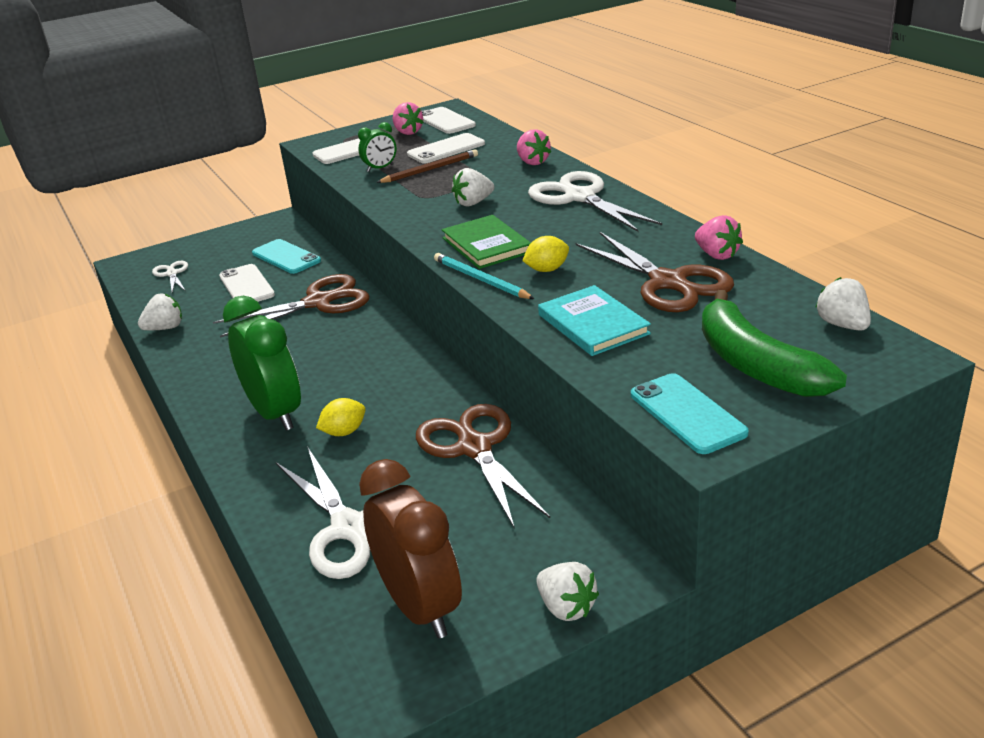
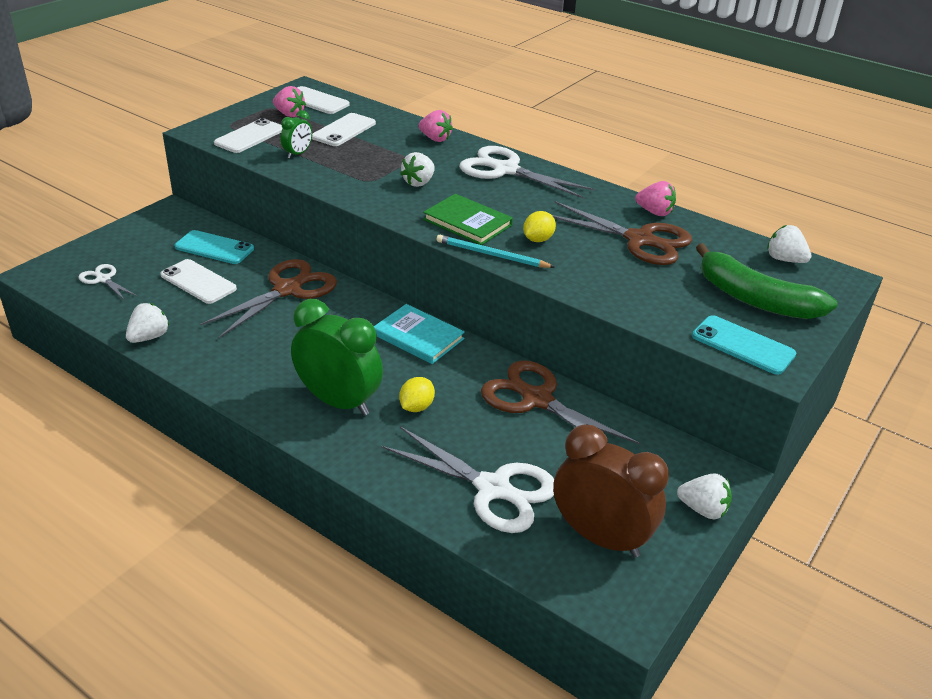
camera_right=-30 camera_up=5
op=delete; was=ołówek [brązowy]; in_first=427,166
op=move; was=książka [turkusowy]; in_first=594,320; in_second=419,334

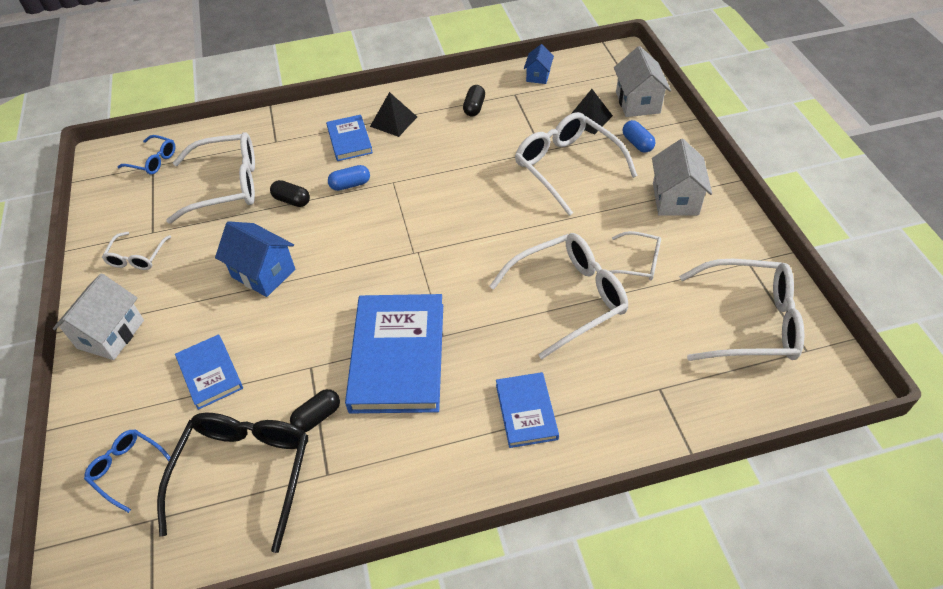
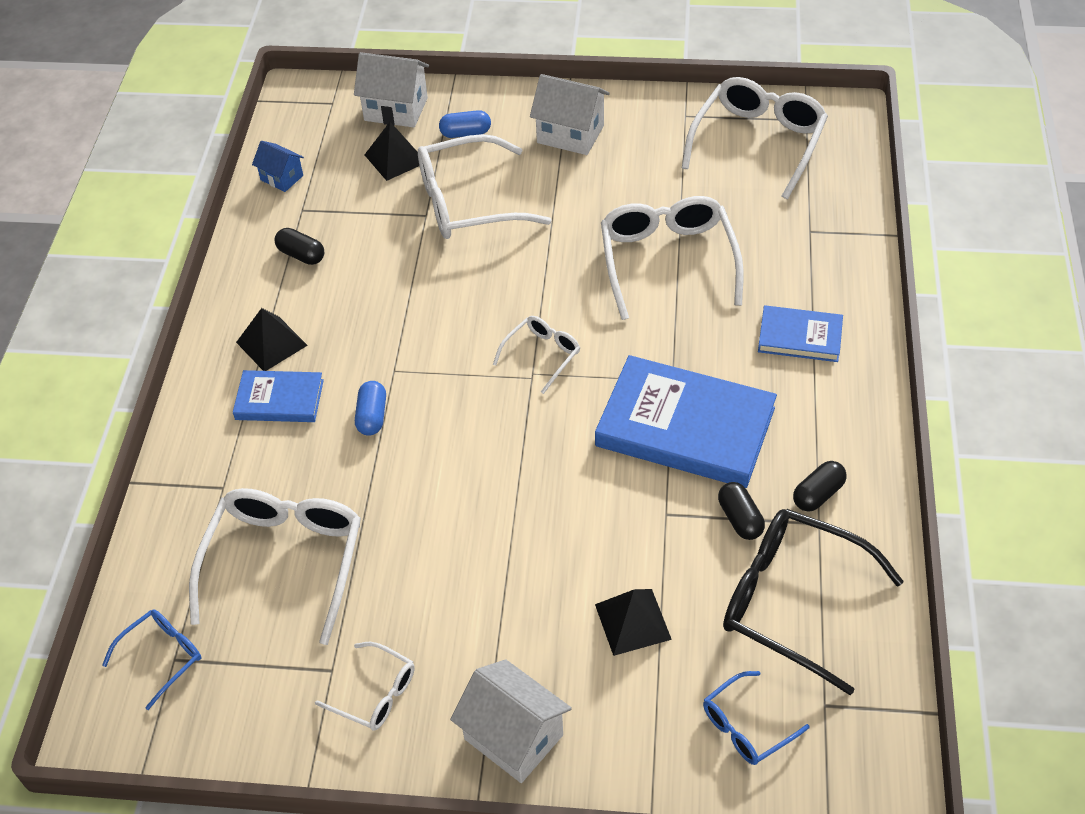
camera_right=-70 camera_up=0
op=move; was=kapsułka [czarny]; in_first=290,193; in_second=820,486
op=delete; was=domek [niebieski]; in_first=255,259
op=move; was=okulary [biały]; in_first=635,256; in_second=536,355
op=replace; was=książka [niebieski]; now=piramida [czarny]; in_first=209,372; in_second=633,622

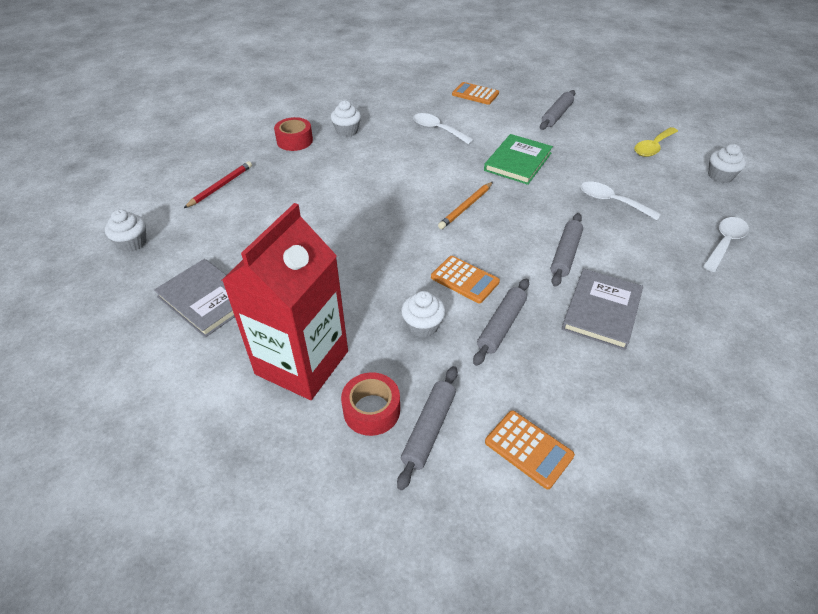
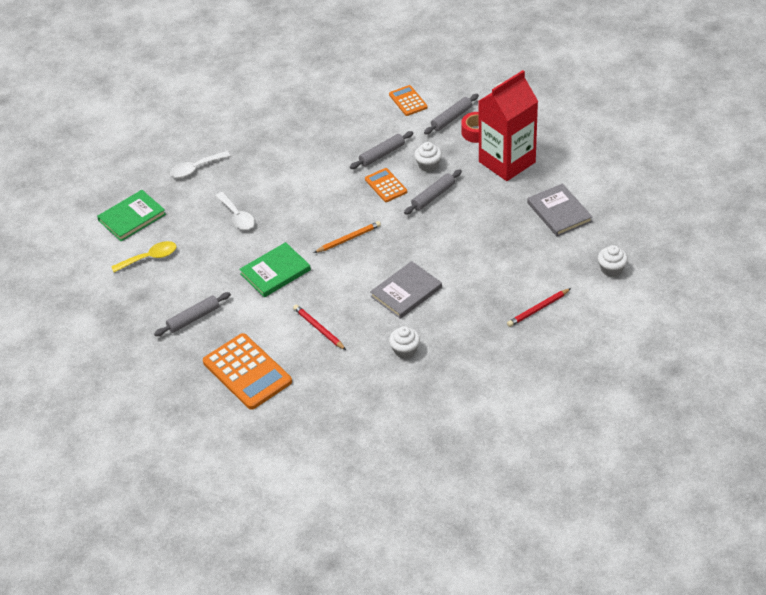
camera_right=-155 camera_up=0
op=resize; was=kalkulator [pomarańczowy]; in_first=475,93; in_second=247,371; ratio=1.81
op=replace; was=łyżka [biały]; now=ołówek [czerwony]; in_first=443,128; in_second=319,327
op=delete; was=taśma klejąca [czerwony]; in_first=293,134
op=replace; was=muffinka [biały]; now=książka [zielony]; in_first=727,163; in_second=131,215
op=move; was=wałek do ciasta [szary]; in_first=567,250; in_second=433,192
op=move; was=książka [szary]; in_first=602,309; in_second=406,290

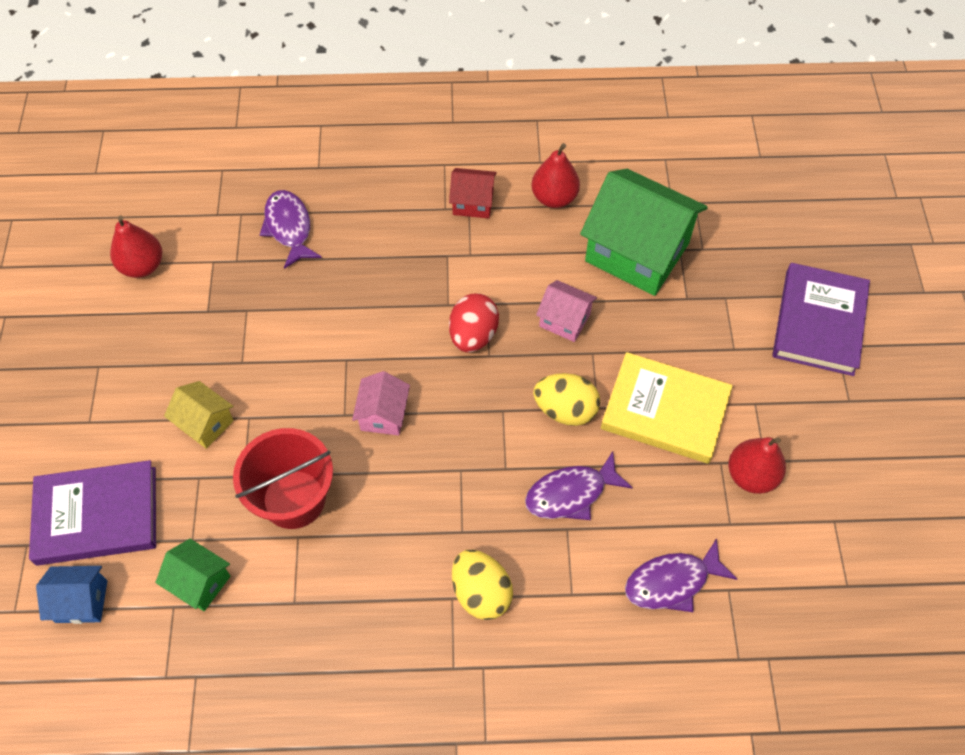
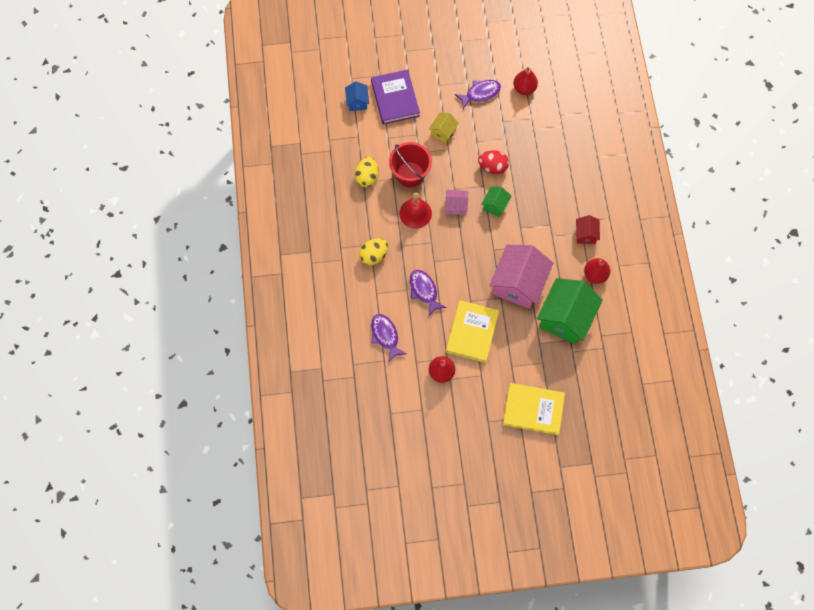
camera_right=85 camera_up=10
op=move; was=ryba [fioletowy]; in_first=291,229; in_second=478,94
op=recolor; was=książka [fioletowy]; now=książka [żółty]; in_first=821,319; in_second=534,409
op=resize; was=domek [różowy]; in_first=566,311; in_second=521,277; ratio=2.09
op=move; was=jajko [czerwony]; in_first=474,322; in_second=493,162
op=move; was=jajko [żółty]; in_first=566,399; in_second=367,172
op=move; was=domek [zielony]; in_first=192,575; in_second=496,202
op=insert; now=dzwonek [czerwony]; in_second=415,211

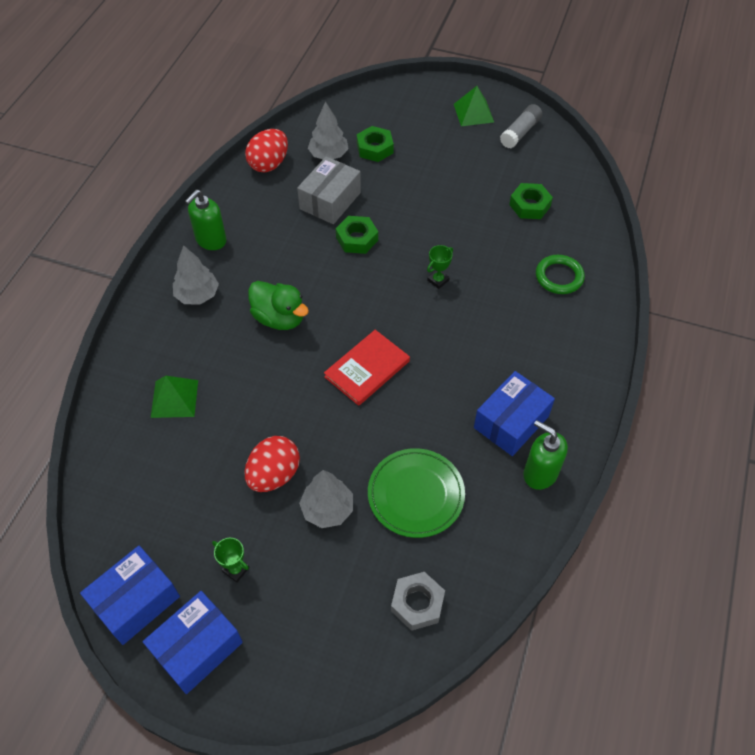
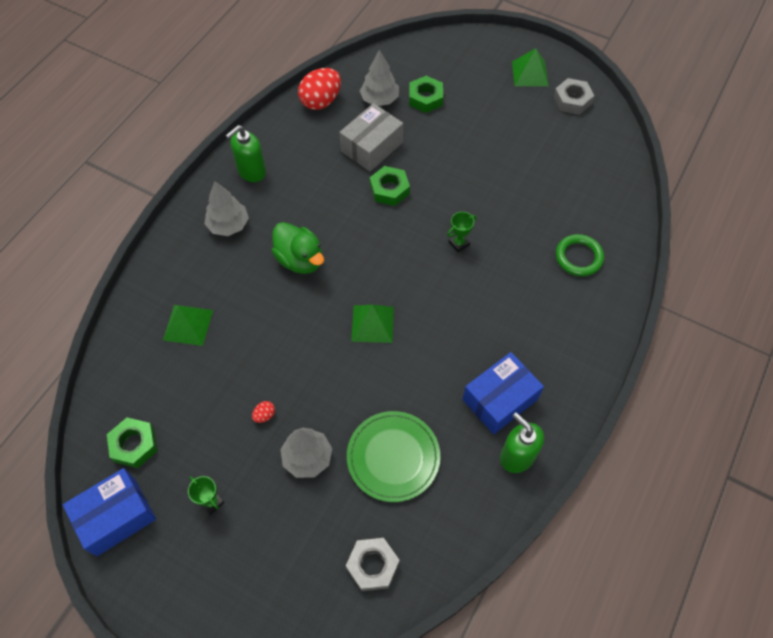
camera_right=10 camera_up=5
op=replace; was=klej w sztyfcie [szary]; now=nakrętka [szary]; in_first=521,126; in_second=574,96
op=move; was=nakrętka [zielony]; in_first=531,201; in_second=132,442
op=replace; was=książka [czerwony]; now=piramida [zielony]; in_first=367,368; in_second=372,324
op=resize; was=jajko [czerwony]; in_first=272,464; in_second=263,412; ratio=0.42
op=delete; was=pudełko [niebieski]; in_first=193,642

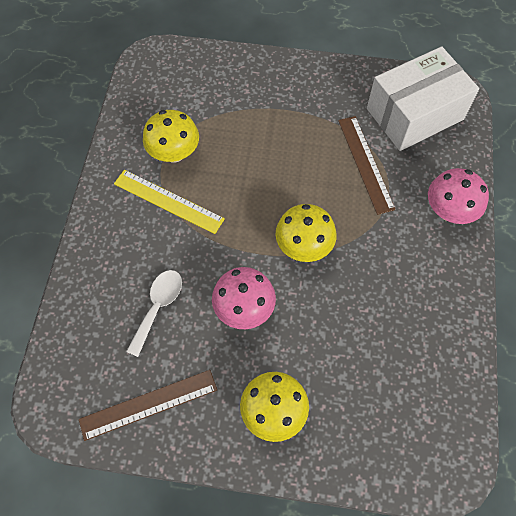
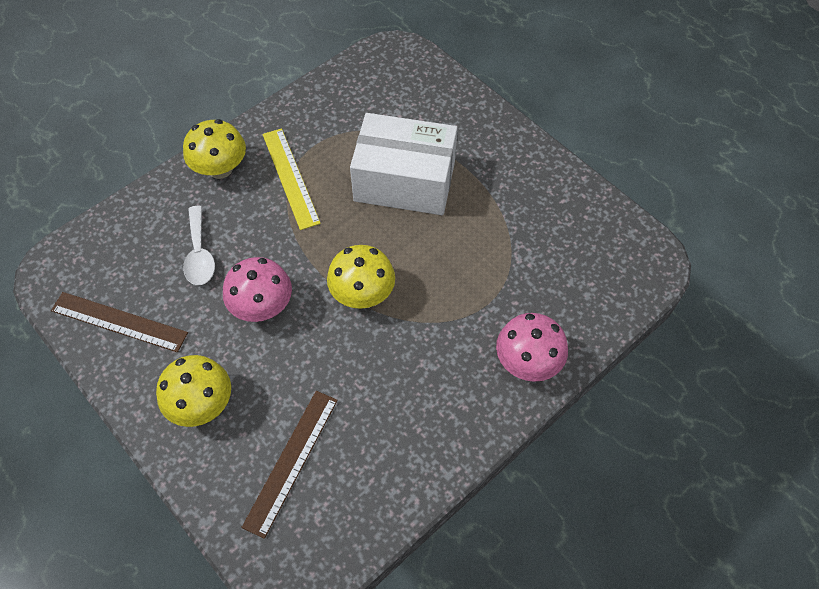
camera_right=40 camera_up=-5
op=move; was=pudełko [biały]; in_first=423,98; in_second=403,164
op=move; was=grzyb [żółty]; in_first=171,136; in_second=214,149
op=move; was=linijka [brązowy]; in_first=367,165; in_second=289,465
op=rotate; was=łyżka [biały]; in_first=154,313; in_second=199,245; clockwise=105

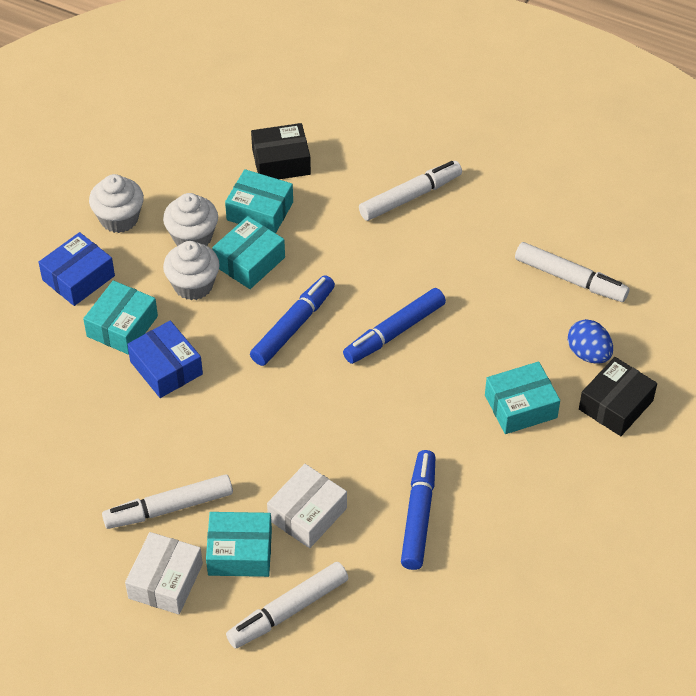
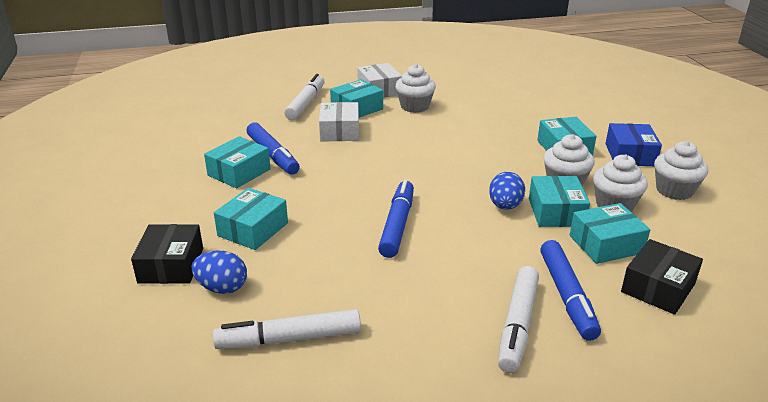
camera_right=140 camera_up=-20
op=move; was=flamaster [niebieski]; in_first=292,320; in_second=570,290
op=delete; was=pudełko [niebieski]; in_first=165,359
op=replace; was=flamaster [biały]; now=muffinka [biały]; in_first=167,501; in_second=415,88
op=insert; now=pudełko [turkusowy]; in_second=237,162
op=insert; now=jajko [niebieski]; in_second=507,191

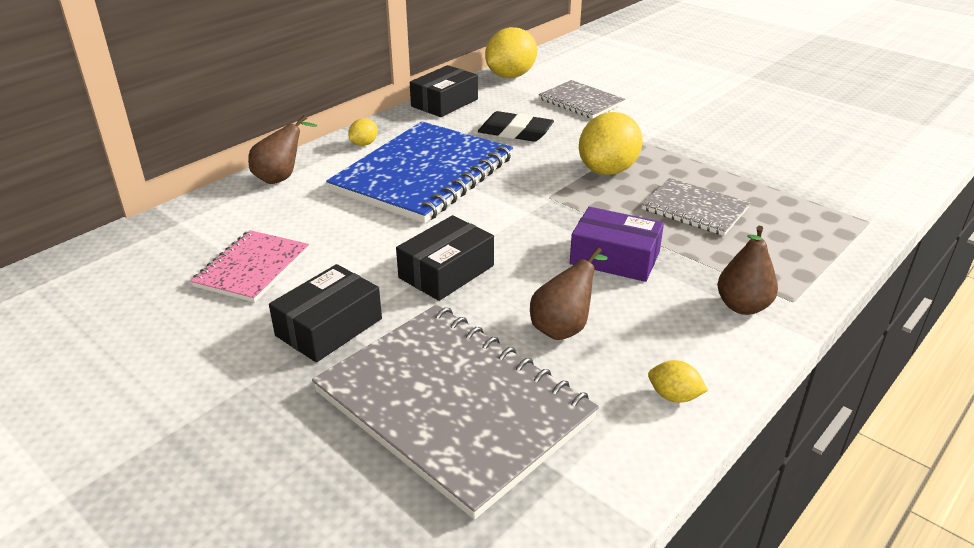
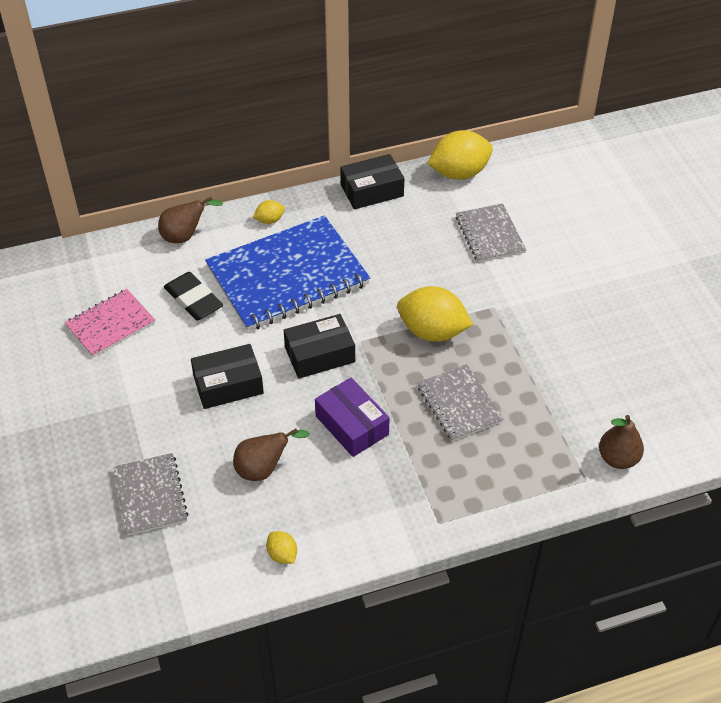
camera_right=30 camera_up=15
op=move; was=gumka do mazania [czarny]; in_first=516,126; in_second=193,296
op=rotate; was=cytryna [żółty]; in_first=611,143; in_second=435,314; clockwise=45
op=move; was=gruszka [brązowy]; in_first=747,270; in_second=621,442
op=move; was=pudełko [czarny]; in_first=325,313; in_second=319,346
op=resize; was=zeszyt [szary]; in_first=455,412; in_second=151,494; ratio=0.52

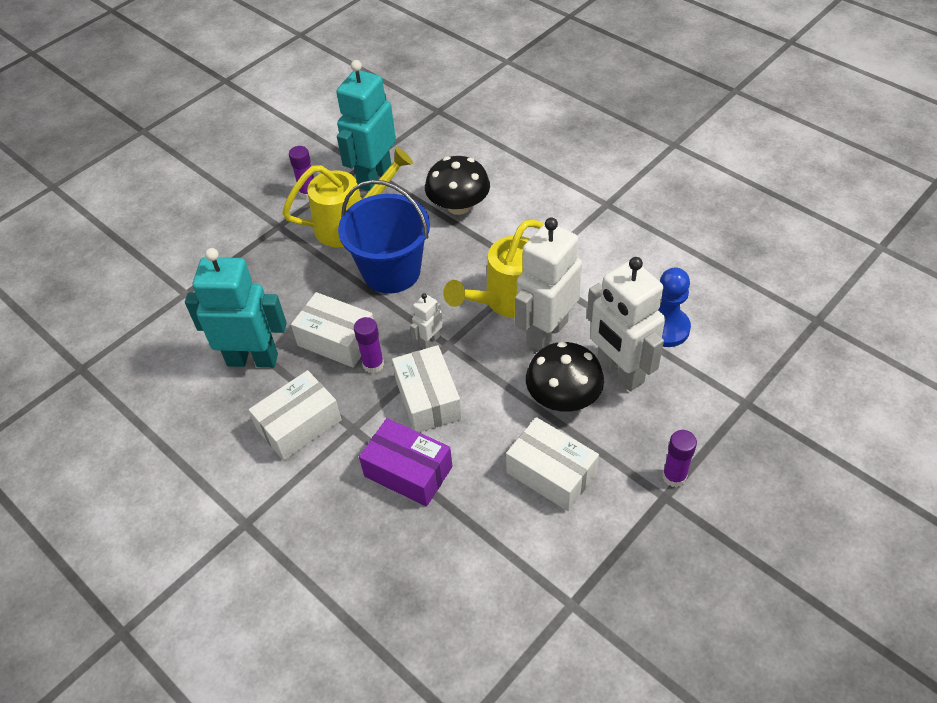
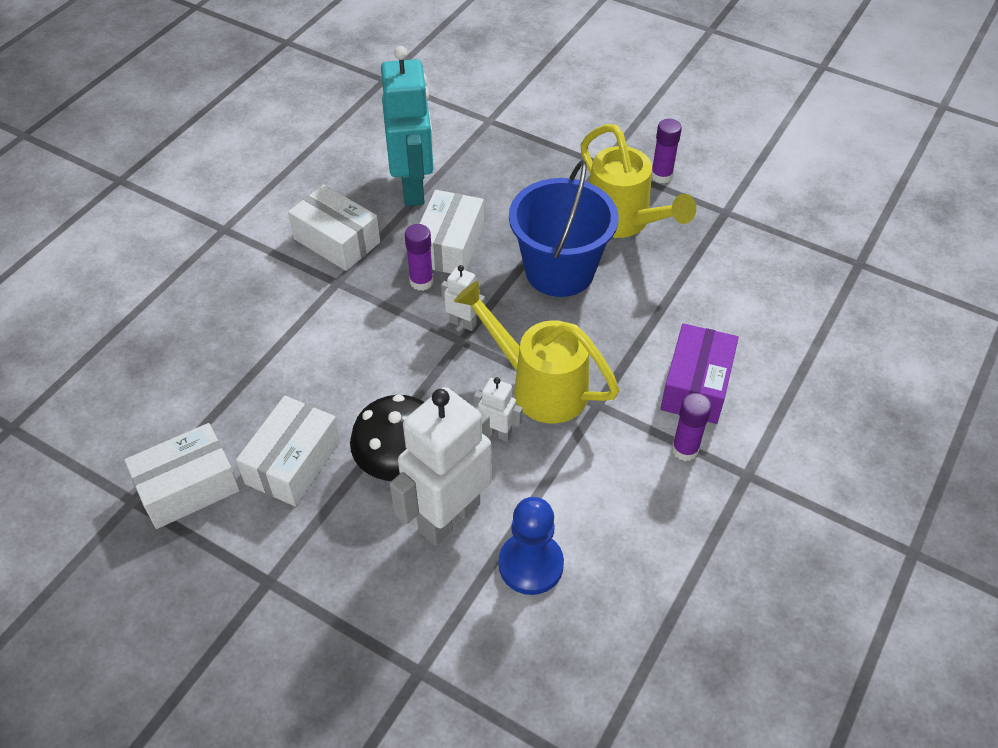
camera_right=75 camera_up=0
op=delete; was=robot [turkusowy]; in_first=366,125
op=delete; was=grzyb [czarny]; in_first=457,185
op=resize; was=robot [biały]; in_first=548,284; in_second=498,409; ratio=0.45
op=move; was=pudełko [biały]; in_first=427,388; in_second=182,476
op=move; was=pudełko [fioletowy]; in_first=406,462; in_second=699,373
op=move; was=klej w sztyfcie [fioletowy]; in_first=679,458; in_second=692,427

